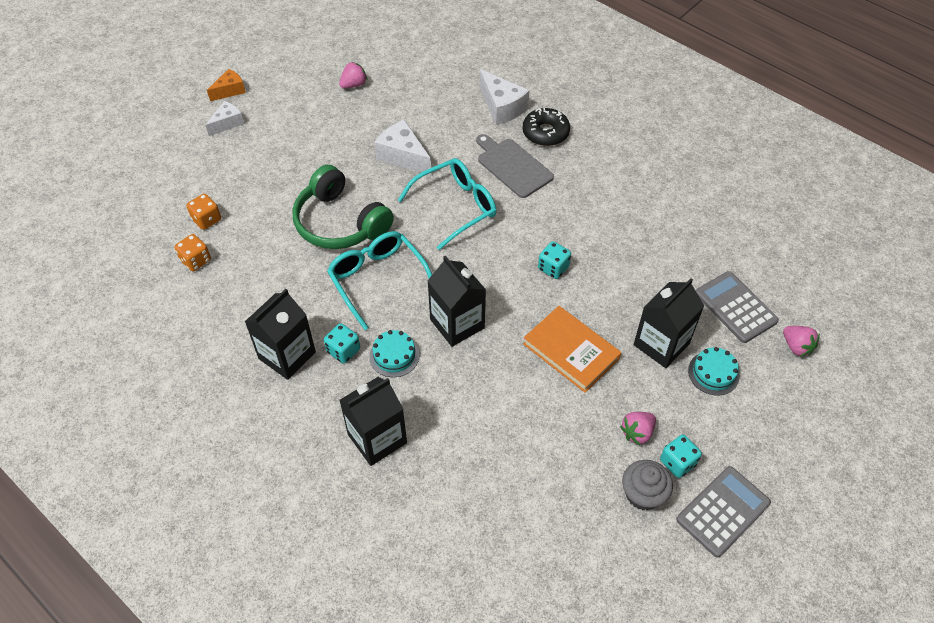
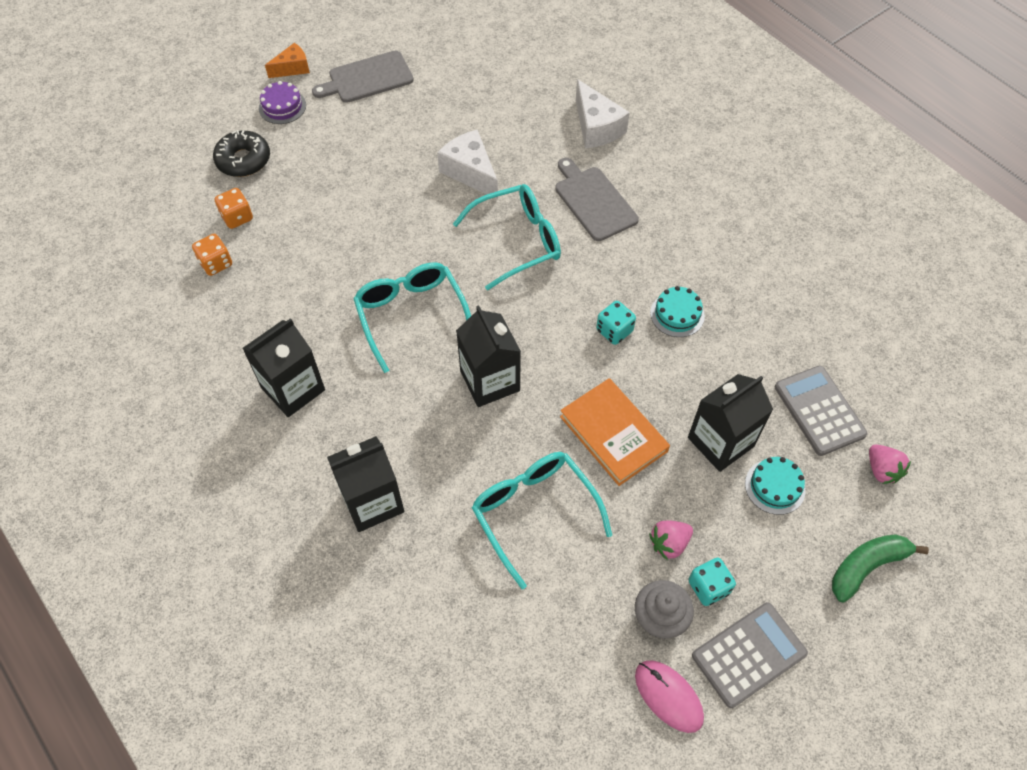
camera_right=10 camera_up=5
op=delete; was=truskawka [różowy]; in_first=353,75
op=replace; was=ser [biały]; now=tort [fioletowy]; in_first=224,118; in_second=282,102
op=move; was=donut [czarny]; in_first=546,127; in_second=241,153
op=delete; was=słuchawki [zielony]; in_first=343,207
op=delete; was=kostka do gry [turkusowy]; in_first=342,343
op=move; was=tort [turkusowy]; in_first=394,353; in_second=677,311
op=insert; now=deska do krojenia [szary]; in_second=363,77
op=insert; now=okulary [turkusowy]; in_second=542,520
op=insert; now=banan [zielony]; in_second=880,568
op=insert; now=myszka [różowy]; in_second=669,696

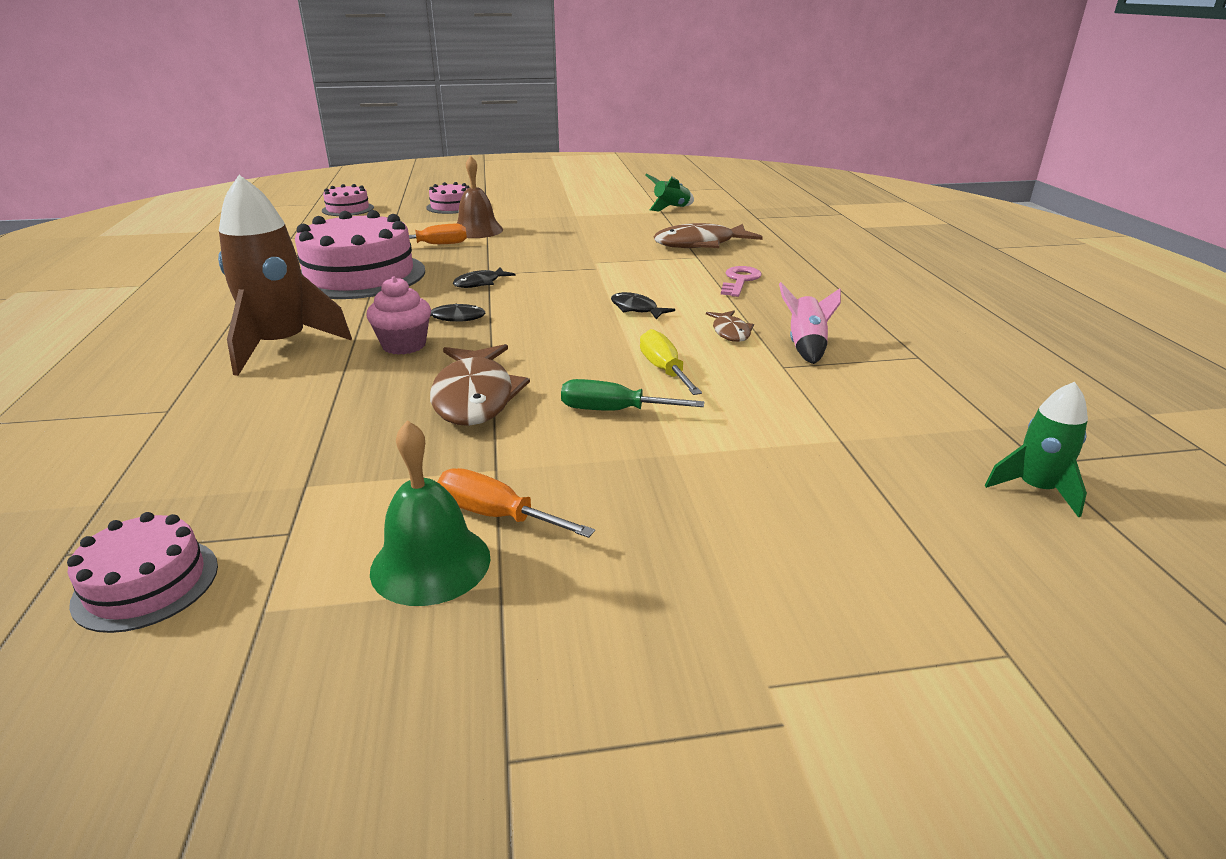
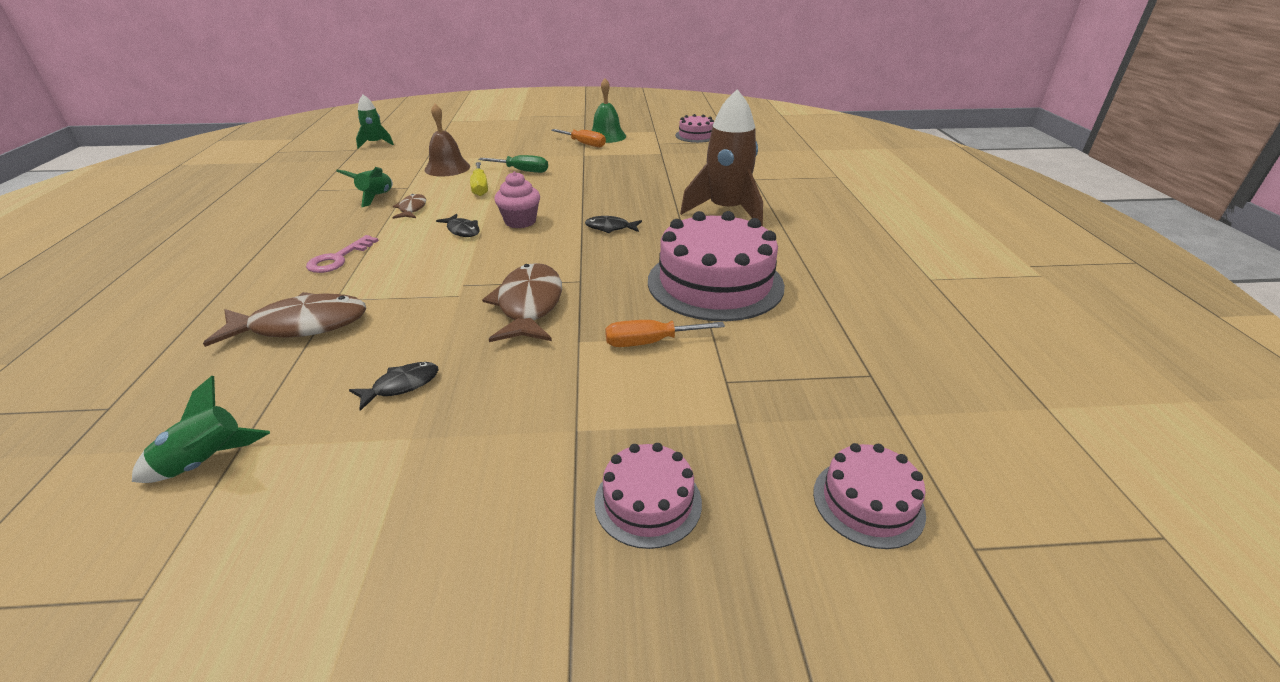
camera_right=-175 camera_up=5
op=move; was=dzwonek [brązowy]; in_first=479,196; in_second=447,140
op=move; was=ryba [czarny]; in_first=484,277; in_second=394,386
op=move; was=muffinka [różowy]; in_first=398,316; in_second=517,199
op=recolor; was=rakieta [różowy]; now=rakieta [zielony]; in_first=810,323; in_second=364,187
op=move; was=ryba [brązowy]; in_first=480,385; in_second=522,302

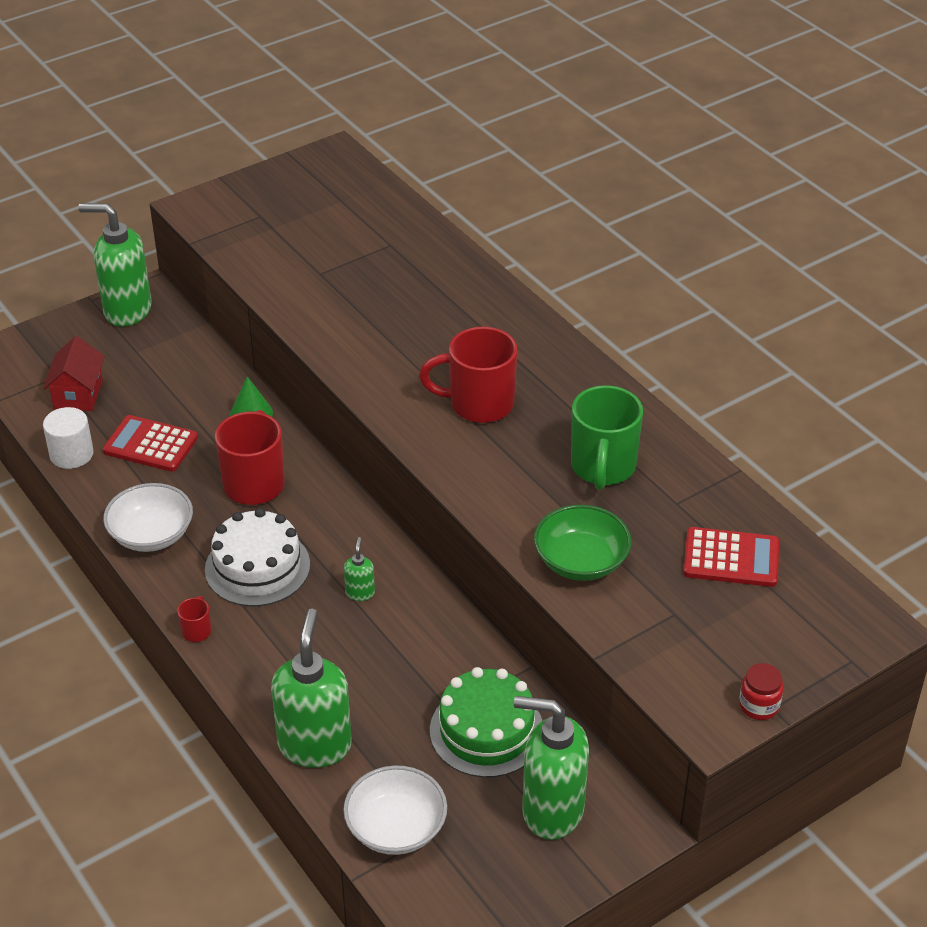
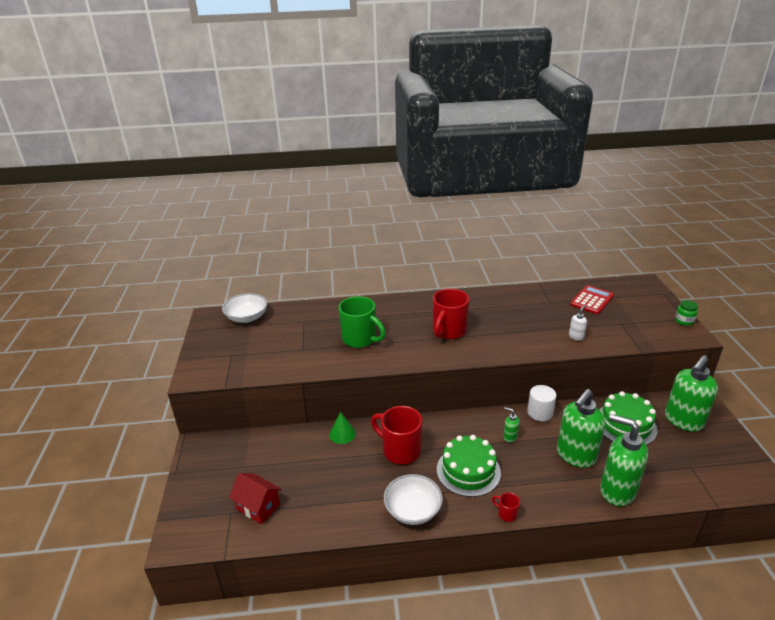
camera_right=-60 camera_up=-10
op=move; was=dozownik mydła [zielony]; in_first=115,265; in_second=581,428
op=move; was=kubek [zielony]; in_first=607,437; in_second=362,322
op=move; was=walec [biały]; in_first=68,438; in_second=541,403
op=delete; was=kalkulator [czerwony]; in_first=150,443
op=replace; was=miska [zielony]; now=dozownik mydła [biały]; in_first=582,543; in_second=578,323
op=recolor; was=tort [biały]; now=tort [zielony]; in_first=257,557; in_second=469,466
op=recolor; was=słoik [czerwony]; now=słoik [zielony]; in_first=761,691; in_second=686,313
op=move; was=miska [biały]; in_first=395,810; in_second=245,308

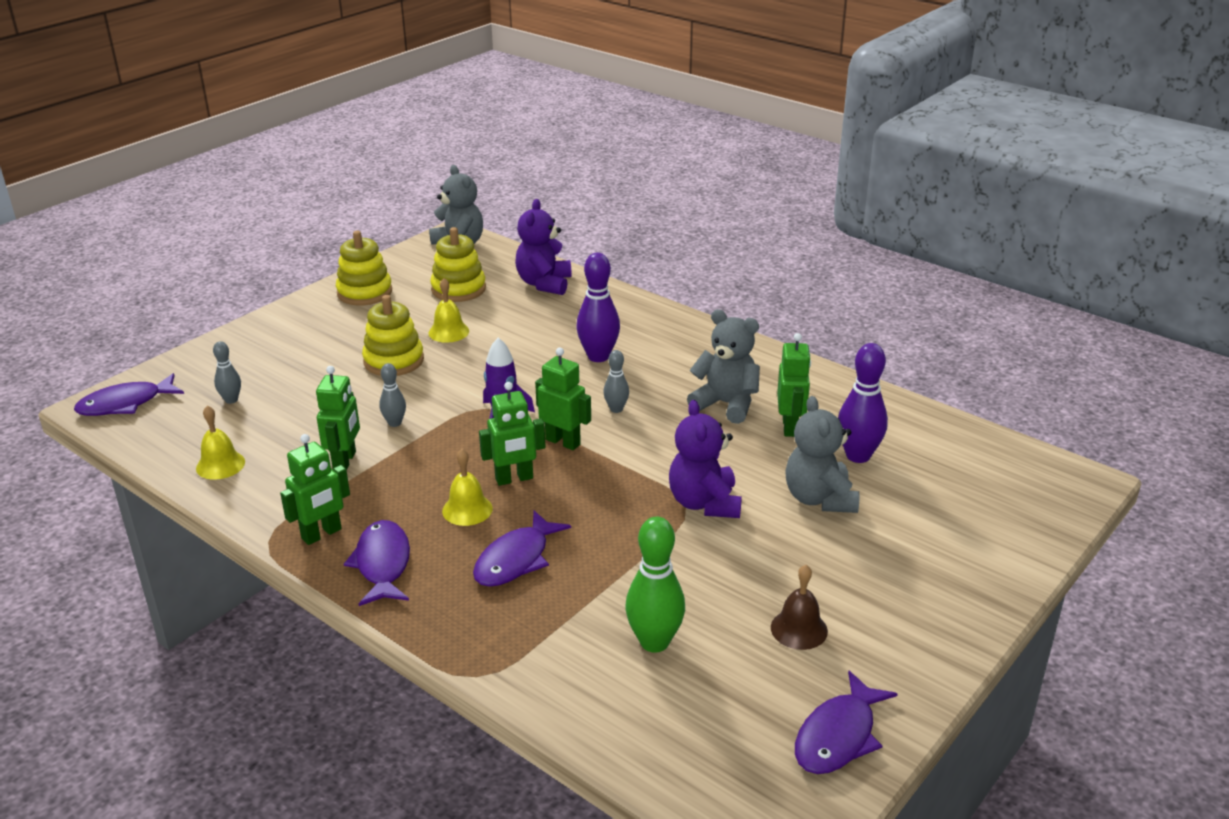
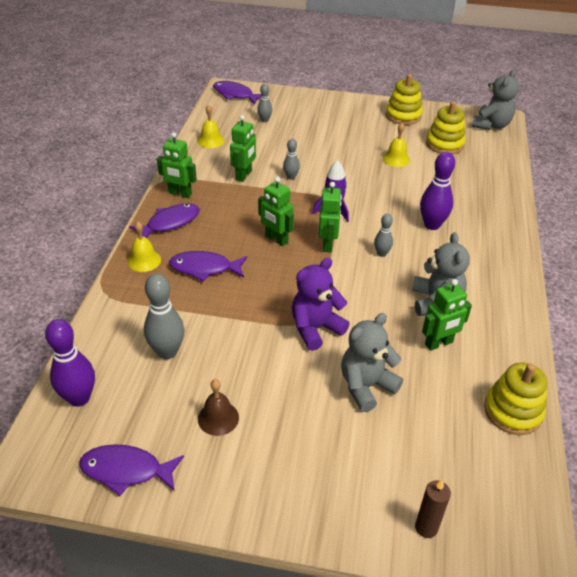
camera_right=60 camera_up=10
op=delete; was=miś [fioletowy]; in_first=543,247
op=move; was=zabawka nakładanka [żółty]; in_first=393,335; in_second=515,398
op=move; was=kręgiel [fioletowy]; in_first=863,403; in_second=70,363
op=rotate; was=robot [zielony]; in_first=338,418; in_second=243,148; clockwise=-45
op=move; was=dzwonek [żółty]; in_first=467,487; in_second=144,247
op=recolor; was=kręgiel [zielony]; now=kręgiel [szary]; in_first=655,585; in_second=164,316
op=insert; now=świeca [brązowy]; in_second=433,509

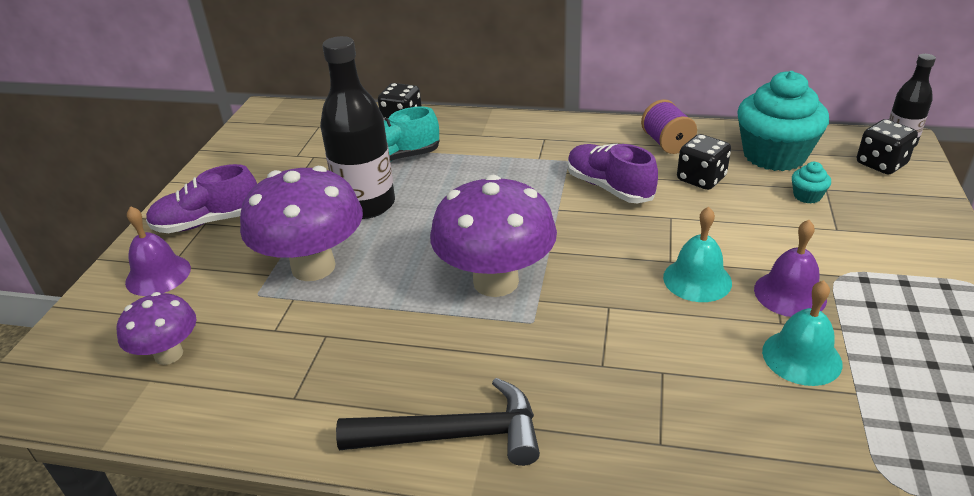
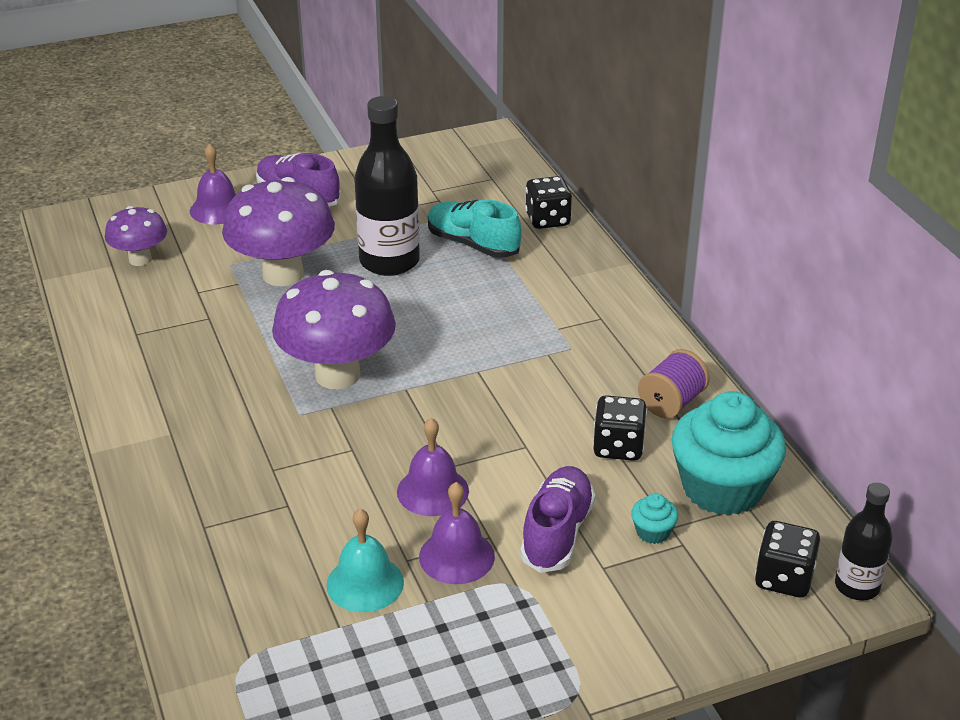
camera_right=55 camera_up=0
op=move; was=but [fioletowy]; in_first=612,173; in_second=557,519
op=recolor; was=dzwonek [turkusowy]; now=dzwonek [fioletowy]; in_first=697,254; in_second=433,467
op=delete; was=młotek [czarny]; in_first=438,422

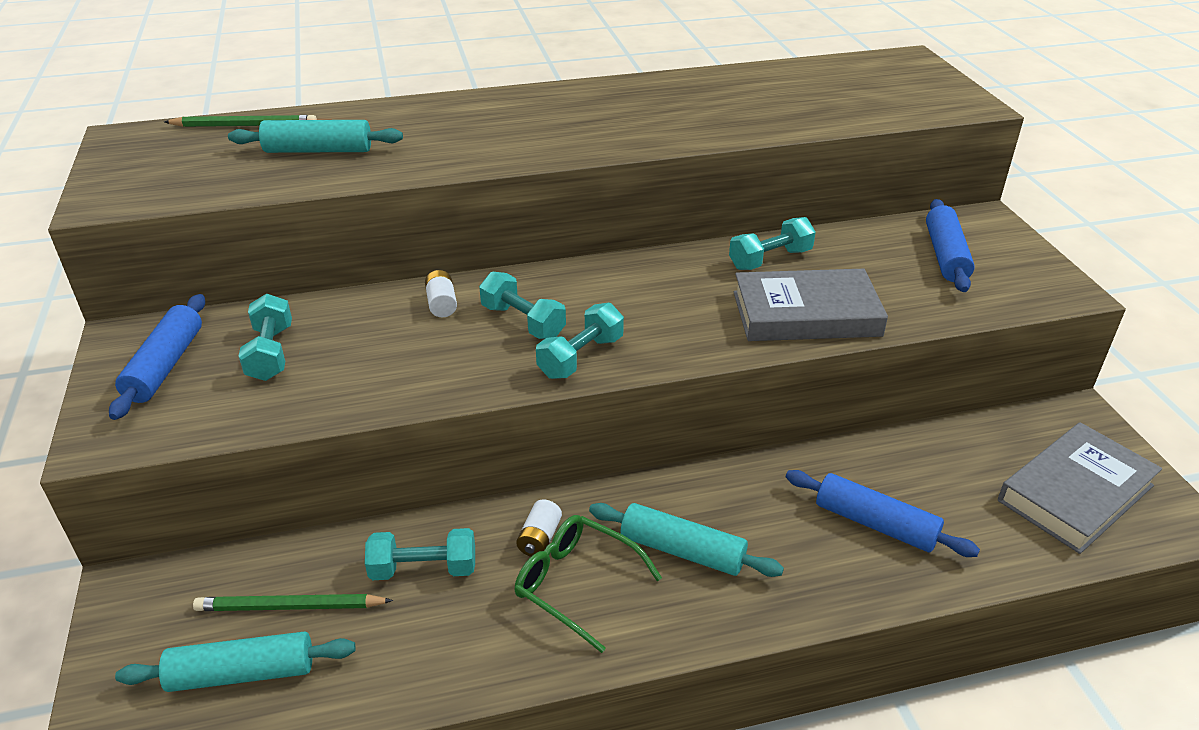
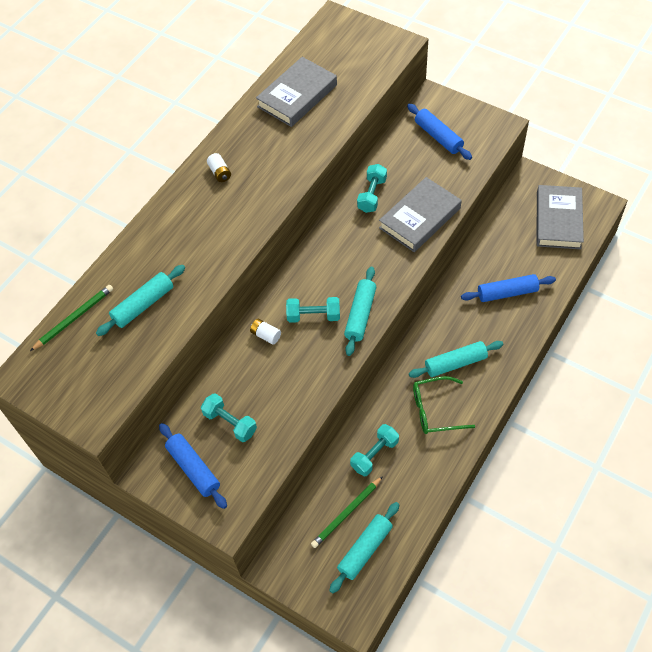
camera_right=-40 camera_up=20
op=replace; was=hantel [turkusowy]; now=wałek do ciasta [turkusowy]; in_first=580,341; in_second=360,311
op=move; was=bateria [biały]; in_first=539,528; in_second=219,167
op=insert; now=książka [szary]; in_second=296,92

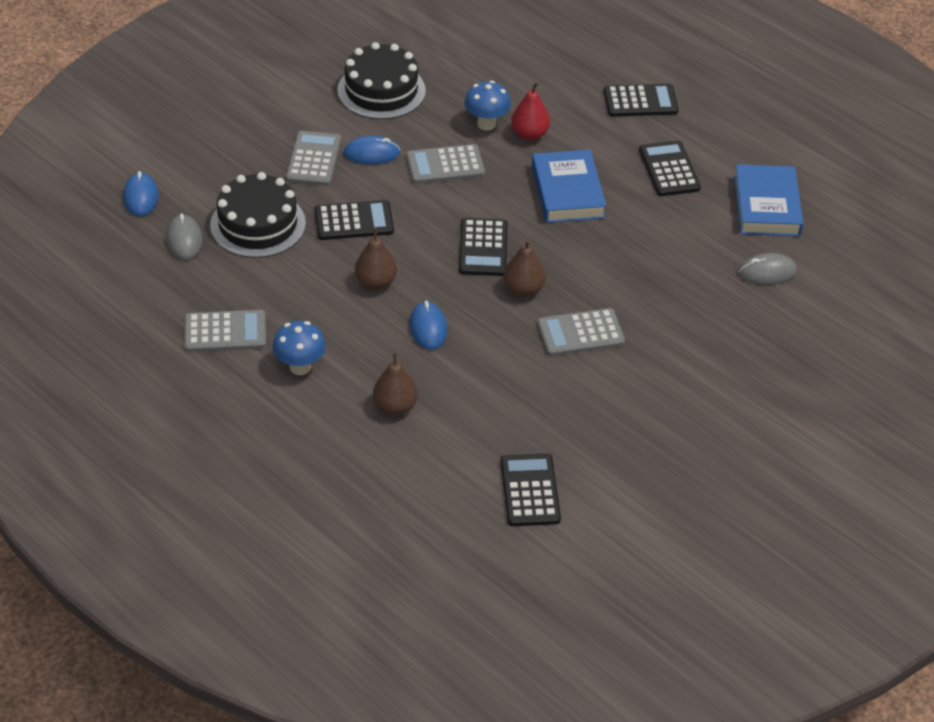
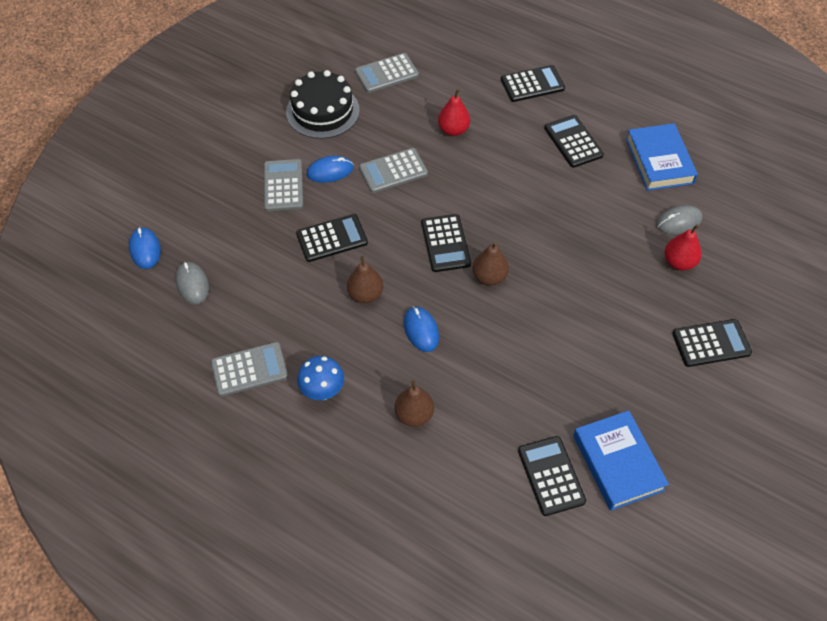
camera_right=-10 camera_up=10
op=delete; was=grzyb [niebieski]; in_first=487,105
op=move; was=książka [niebieski]; in_first=569,186; in_second=621,460
op=delete; was=tort [czarny]; in_first=258,215
op=move; was=kalkulator [szary]; in_first=581,332; in_second=387,73
op=insert; now=gruszka [czerwony]; in_second=683,247
op=insert; now=kalkulator [czarny]; in_second=712,343

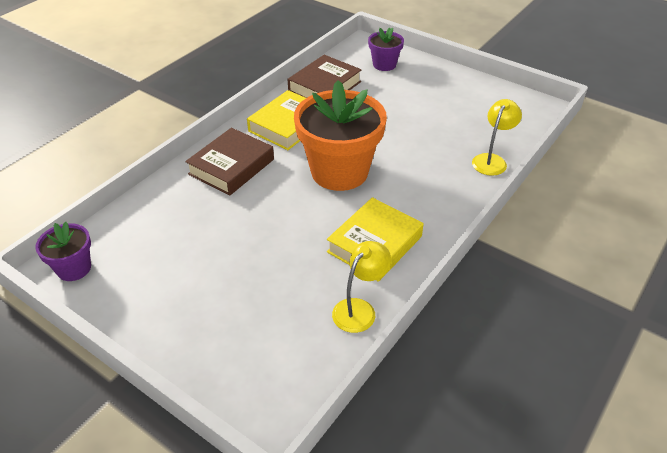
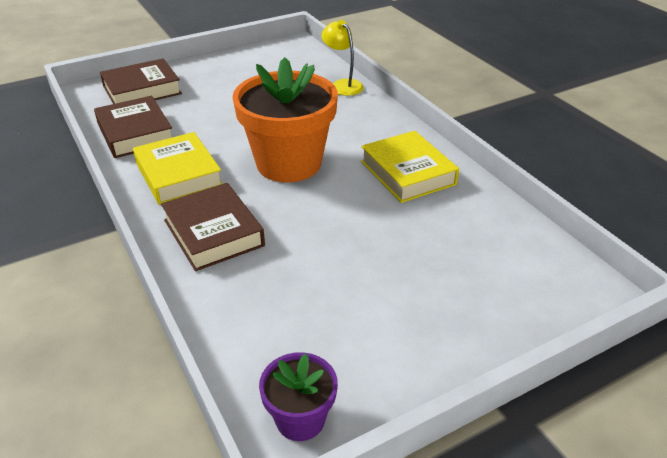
camera_right=-65 camera_up=-5
op=replace; was=doniczka [fioletowy]; now=książka [brązowy]; in_first=386,49; in_second=141,81
op=delete; was=lampka [żółty]; in_first=361,287

